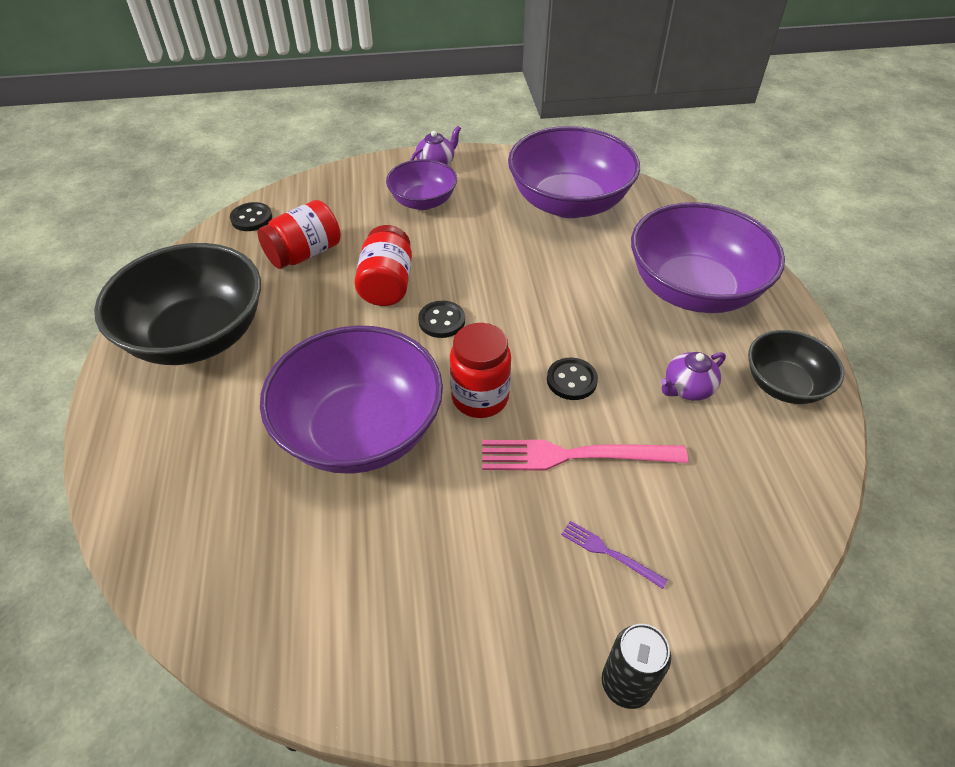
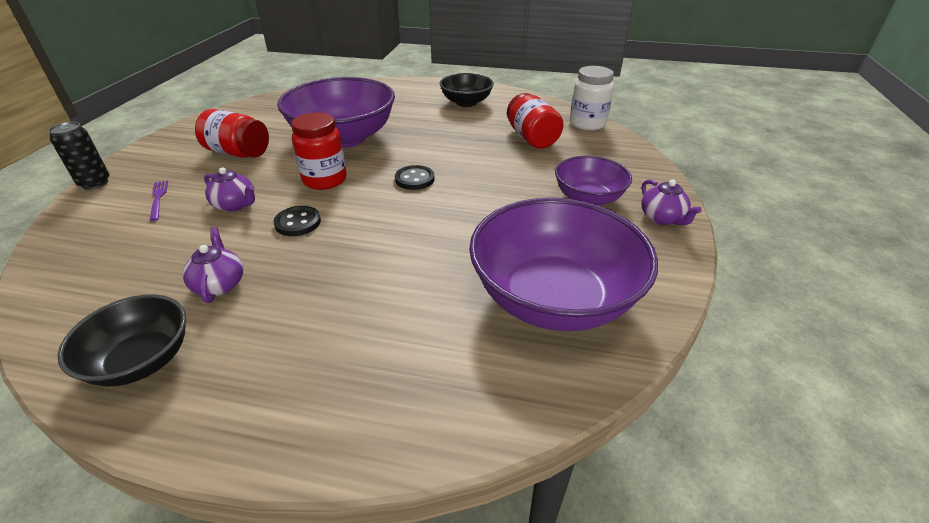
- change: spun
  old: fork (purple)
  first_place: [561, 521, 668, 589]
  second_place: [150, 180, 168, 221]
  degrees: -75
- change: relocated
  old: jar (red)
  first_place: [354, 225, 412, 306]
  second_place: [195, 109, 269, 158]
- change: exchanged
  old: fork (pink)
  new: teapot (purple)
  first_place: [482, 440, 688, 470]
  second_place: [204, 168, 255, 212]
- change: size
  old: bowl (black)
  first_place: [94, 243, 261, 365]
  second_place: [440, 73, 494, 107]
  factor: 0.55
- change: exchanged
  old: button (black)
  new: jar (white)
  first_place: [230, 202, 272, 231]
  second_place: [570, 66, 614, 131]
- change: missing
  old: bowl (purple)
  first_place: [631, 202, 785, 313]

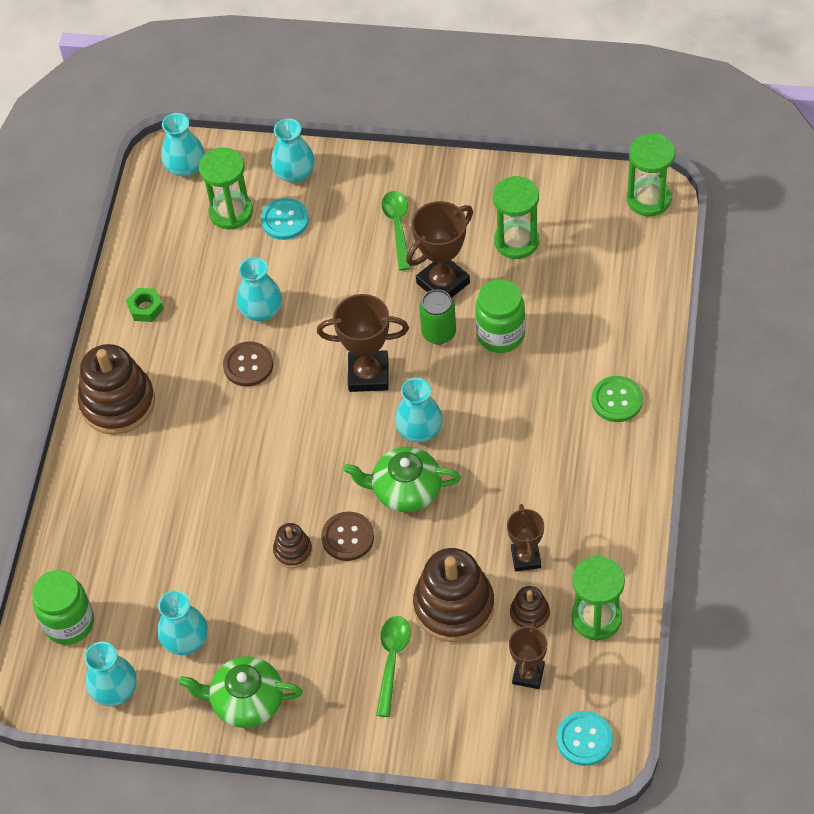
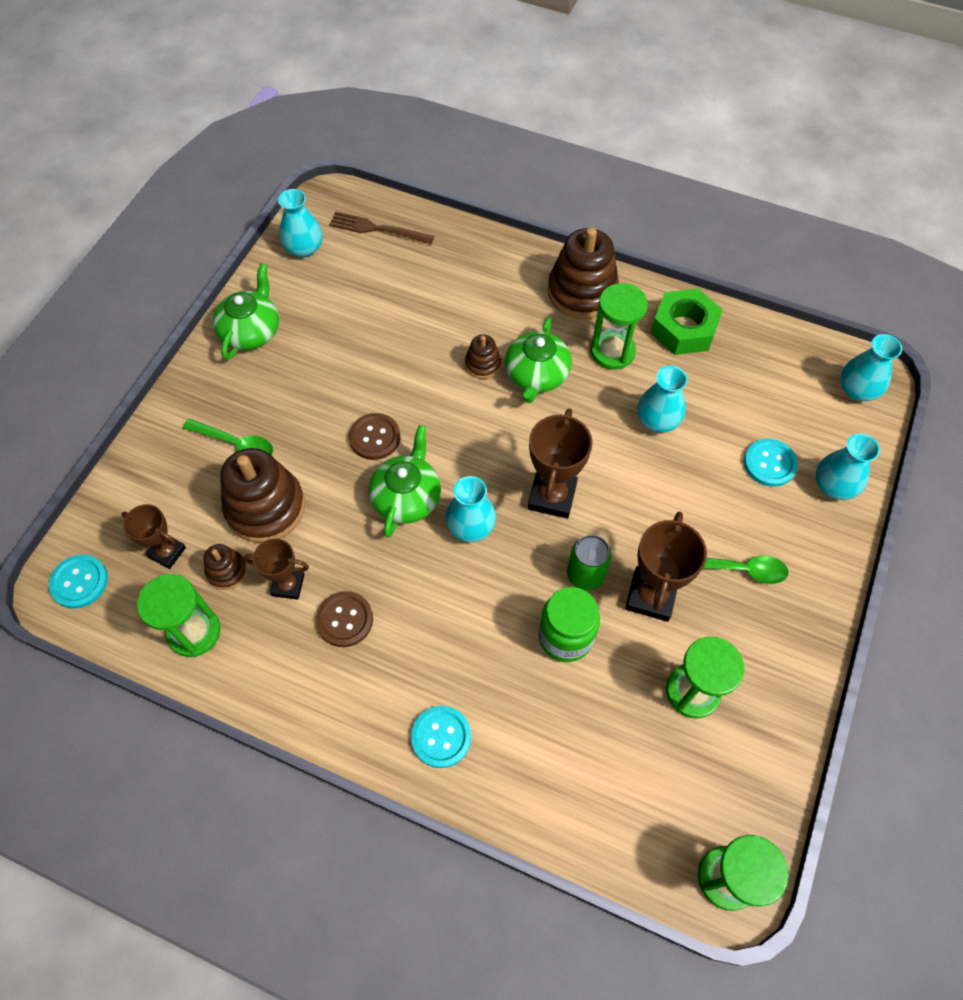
- change: relocated
  old: button (brown)
  first_place: [223, 342, 273, 387]
  second_place: [316, 591, 373, 647]
- change: exchanged
  old: jar (green)
  new: fork (brown)
  first_place: [32, 570, 94, 645]
  second_place: [329, 212, 434, 244]
- change: colour
  old: button (green)
  new: button (turquoise)
  first_place: [592, 376, 643, 422]
  second_place: [411, 706, 471, 768]
- change: relocated
  old: stacking toy (brown)
  first_place: [273, 523, 312, 568]
  second_place: [465, 334, 501, 379]
- change: appeared
  new: teapot (green)
  second_place: [505, 317, 572, 403]
- change: relocated
  old: hourglass (green)
  first_place: [199, 147, 253, 229]
  second_place: [590, 283, 648, 370]
- change: spun
  old: trophy (brown)
  first_place: [406, 201, 473, 298]
  second_place: [625, 511, 707, 622]
  degrees: 45
- change: size
  old: nut (green)
  first_place: [126, 288, 164, 322]
  second_place: [651, 288, 723, 355]
  factor: 1.93
- change: missing
  old: vase (turquoise)
  first_place: [158, 590, 208, 655]

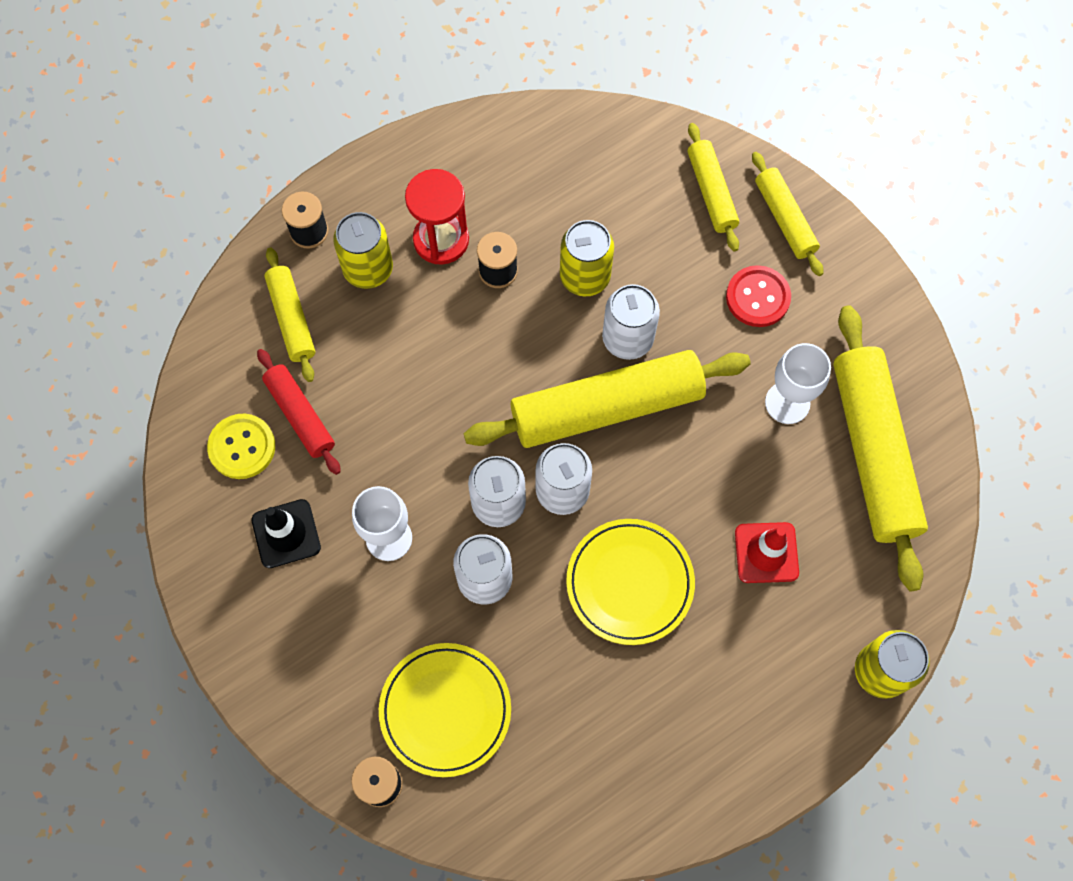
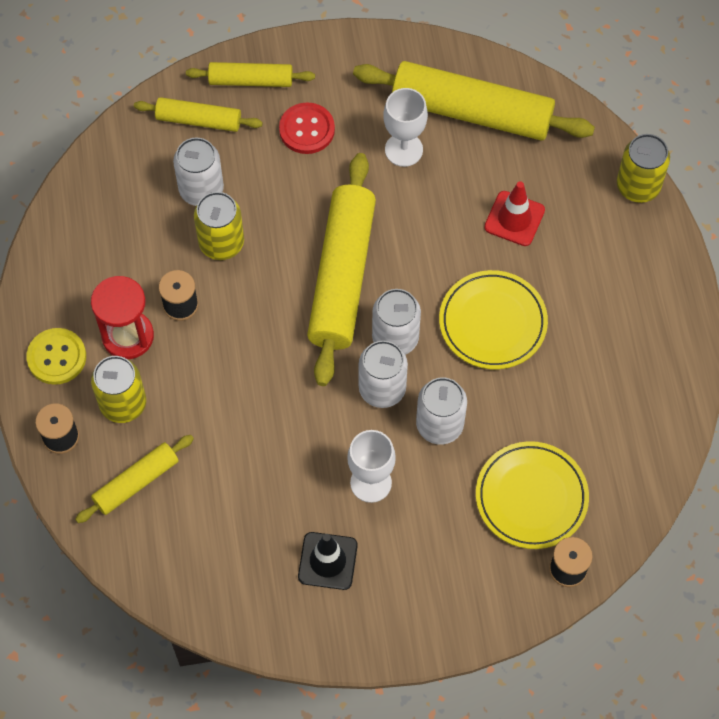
- change: relocated
  old: button (yellow)
  first_place: [207, 414, 275, 479]
  second_place: [26, 328, 86, 385]
- change: spun
  old: rolling pin (yellow)
  first_place: [265, 247, 315, 382]
  second_place: [75, 435, 194, 523]
  degrees: -45
- change: relocated
  old: can (white)
  first_place: [602, 284, 660, 360]
  second_place: [173, 138, 224, 206]
- change: missing
  old: rolling pin (red)
  first_place: [257, 349, 341, 475]

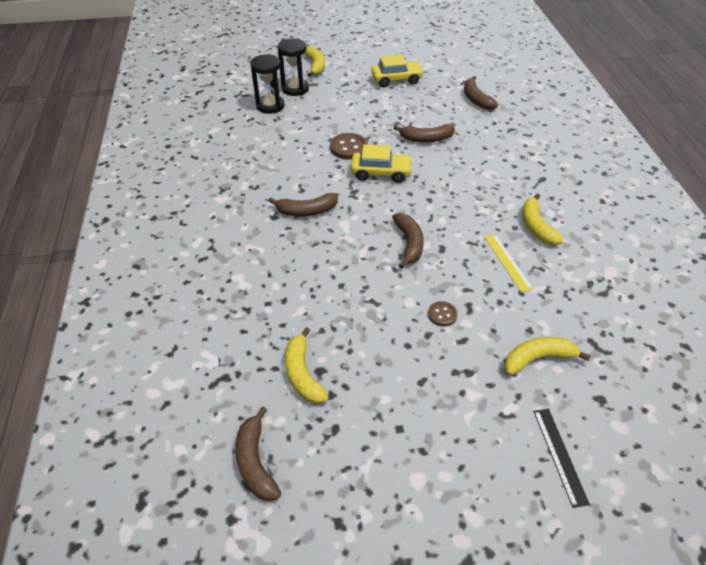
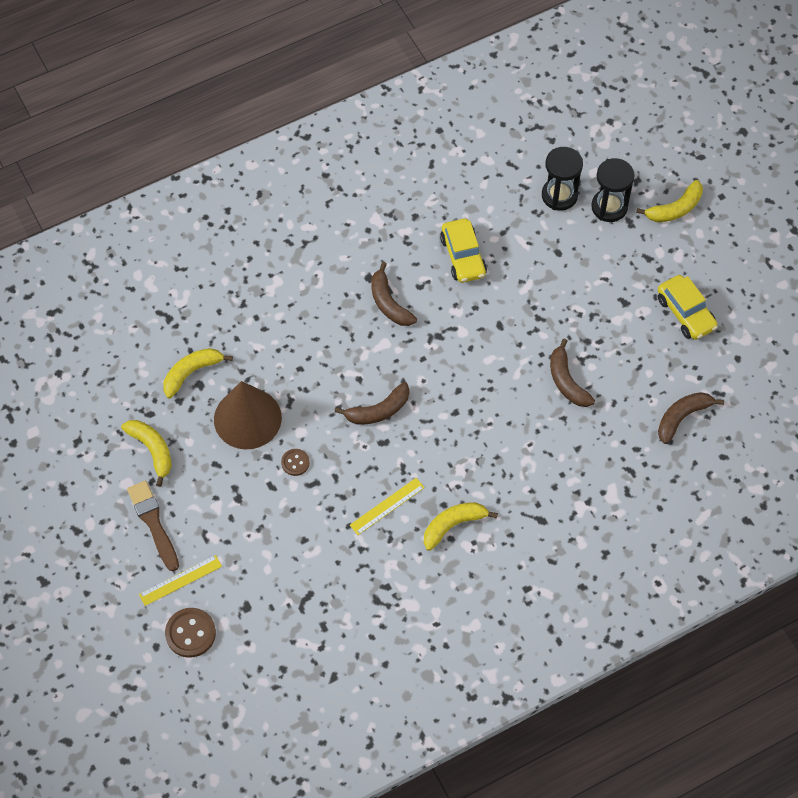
- change: relocated
  old: banana (yellow)
  first_place: [504, 337, 591, 375]
  second_place: [121, 420, 172, 487]
- change: appeared
  new: brush (brown)
  second_place: [127, 480, 179, 571]
- change: colour
  old: ruler (black)
  new: ruler (yellow)
  first_place: [533, 409, 590, 508]
  second_place: [139, 555, 222, 606]
- change: relocated
  old: button (brown)
  first_place: [330, 133, 368, 160]
  second_place: [165, 608, 216, 658]
- change: appeared
  new: cone (brown)
  second_place: [214, 381, 282, 450]
- change: relocated
  old: car (yellow)
  first_place: [351, 145, 412, 183]
  second_place: [440, 219, 487, 283]
- change: missing
  old: banana (brown)
  first_place: [235, 406, 281, 501]

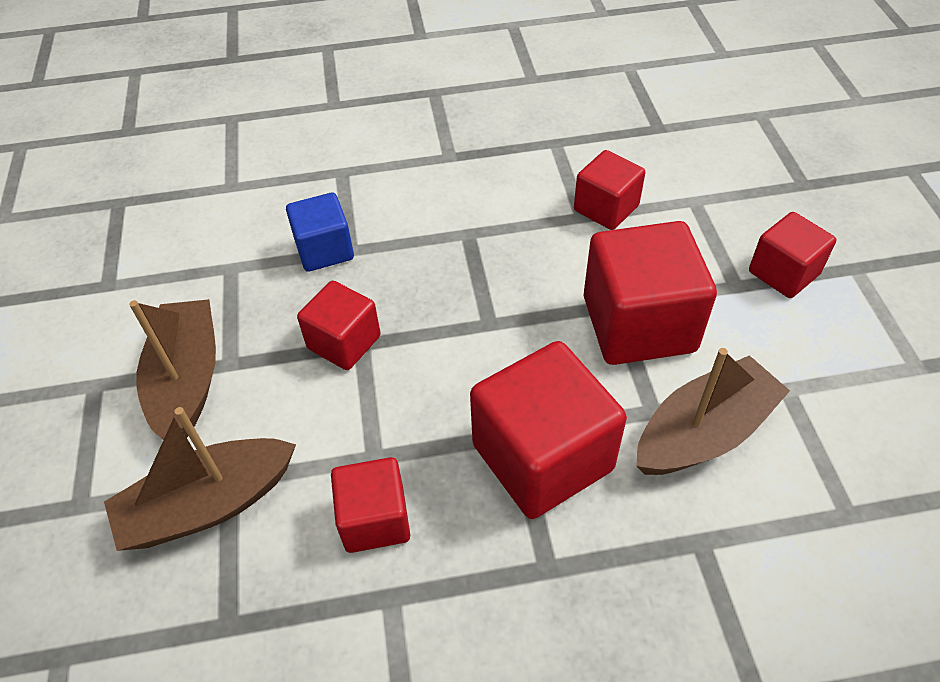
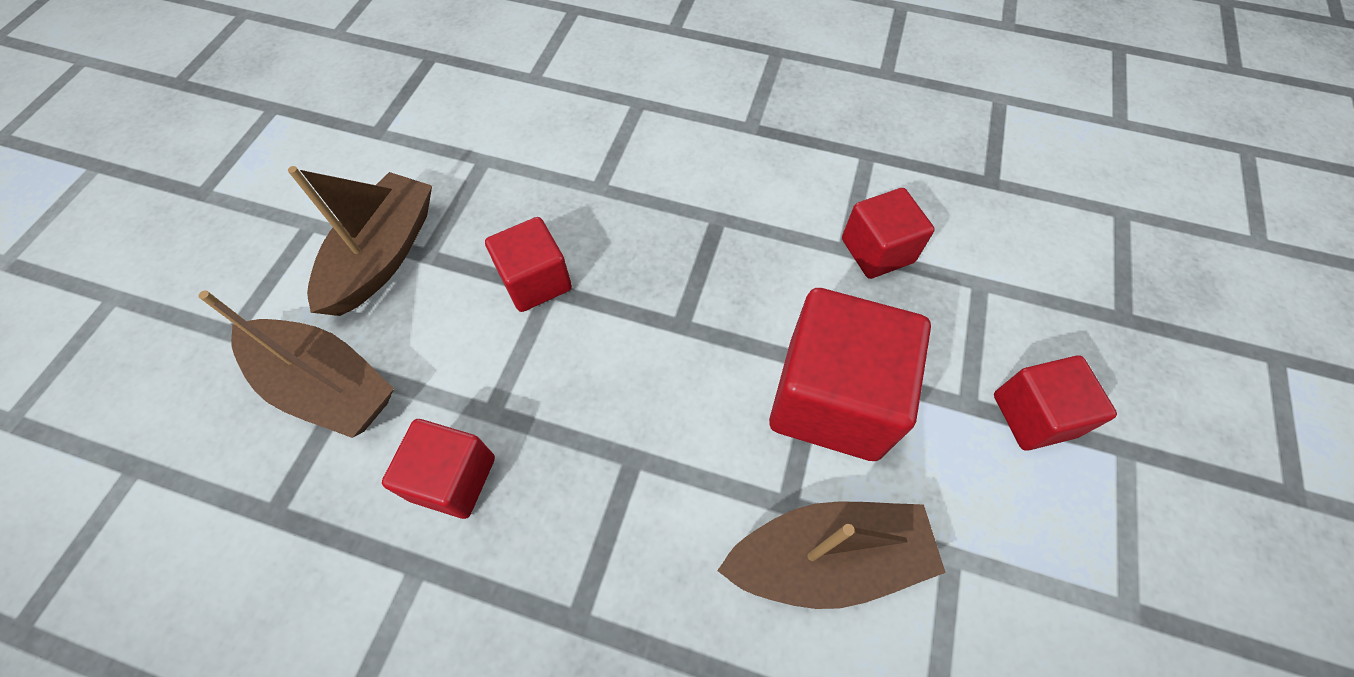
- change: spun
  old: boat (brown)
  first_place: [104, 407, 296, 551]
  second_place: [198, 290, 394, 438]
  degrees: -150
- change: missing
  old: cube (blue)
  first_place: [286, 193, 354, 272]
- change: missing
  old: cube (red)
  first_place: [470, 341, 627, 519]

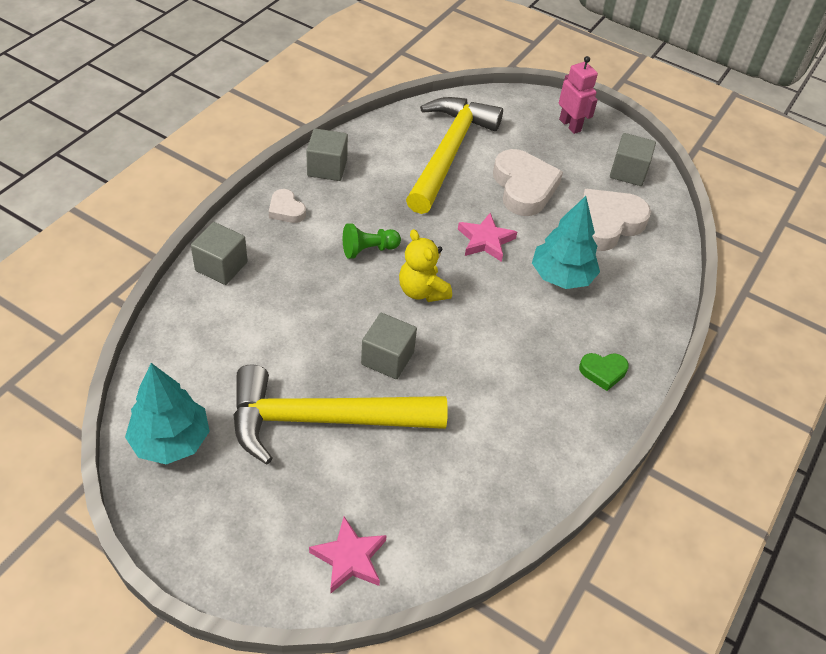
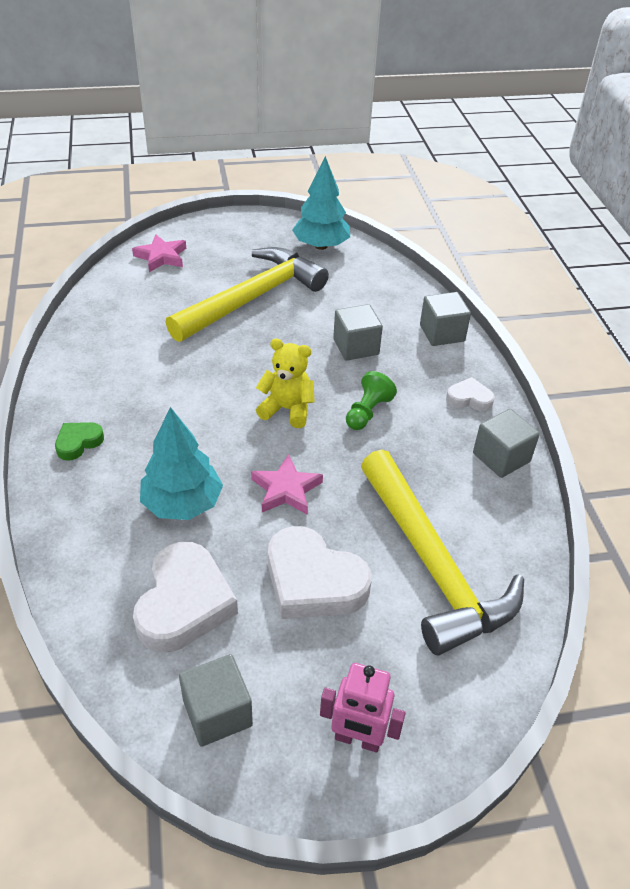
- change: relocated
  old: cube (grey)
  first_place: [361, 313, 417, 379]
  second_place: [333, 304, 383, 361]

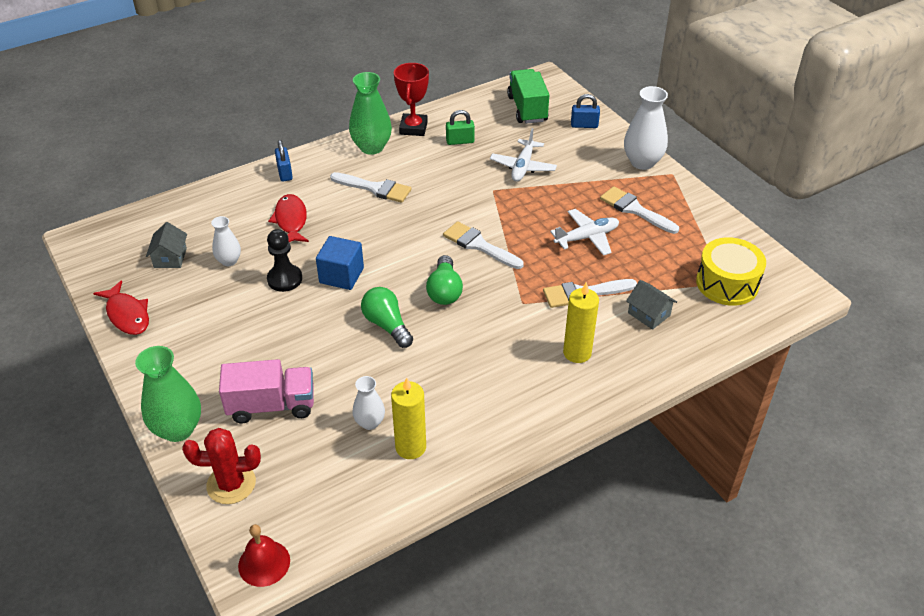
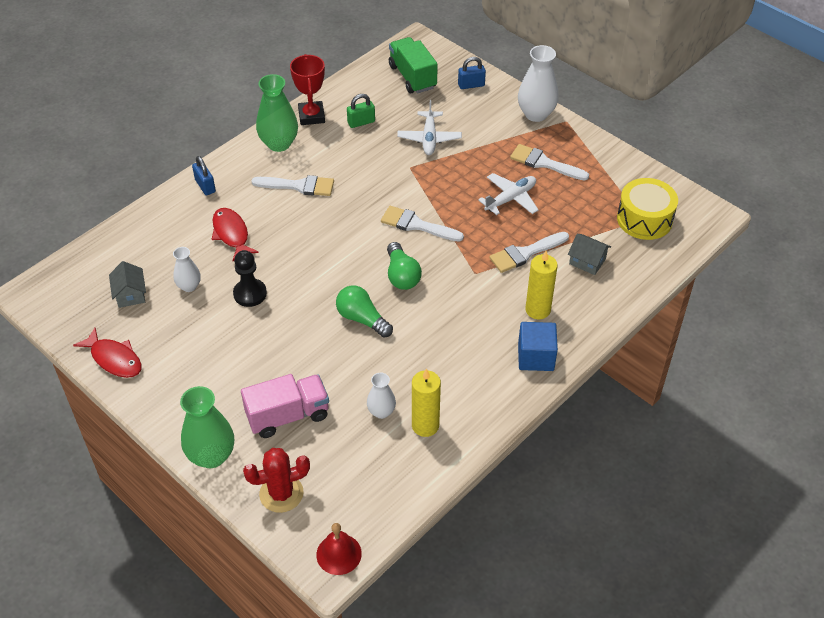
- change: relocated
  old: cube (blue)
  first_place: [316, 236, 364, 290]
  second_place: [518, 322, 558, 371]

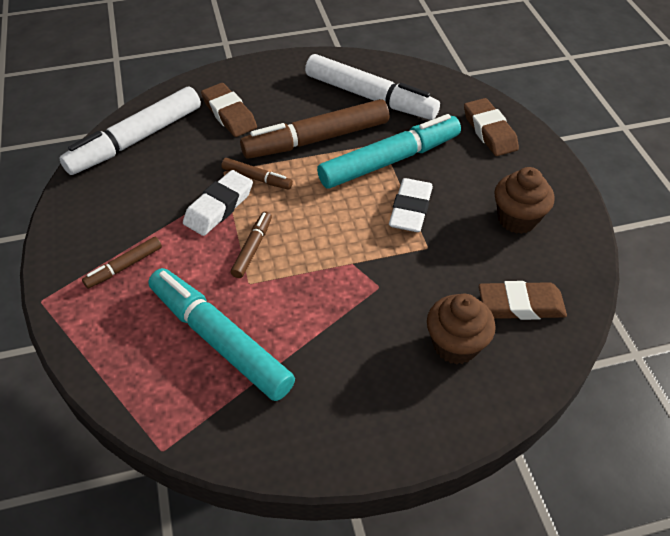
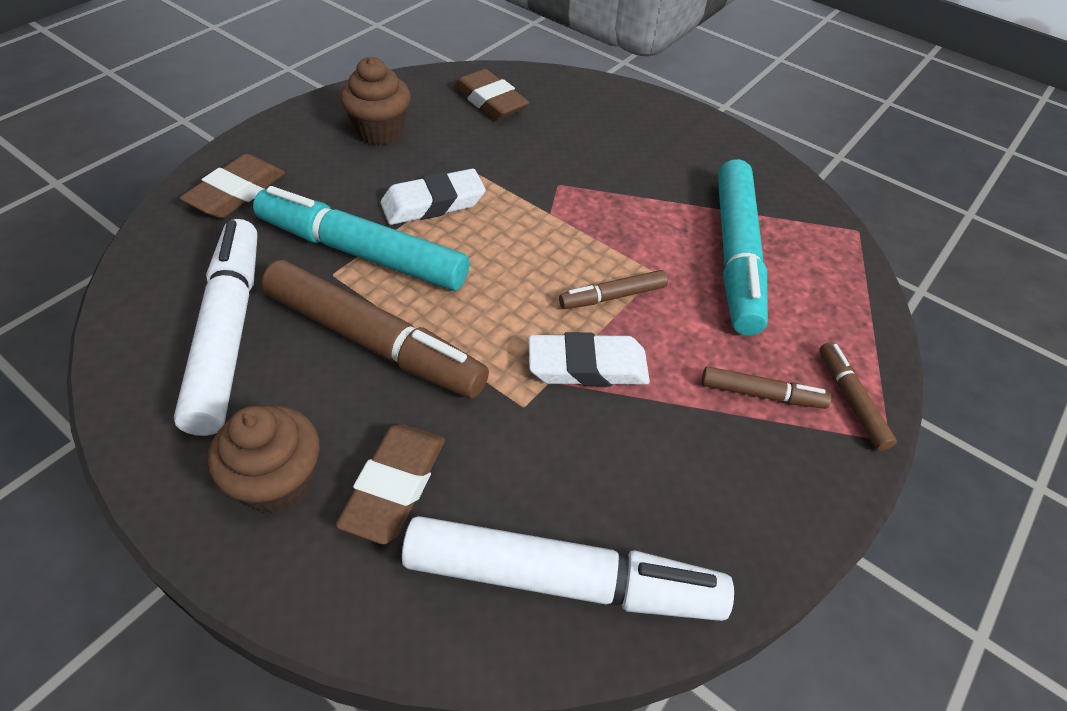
- change: relocated
  old: cupcake (brown)
  first_place: [427, 294, 496, 365]
  second_place: [208, 405, 319, 514]
- change: relocated
  old: marker (brown)
  first_place: [221, 158, 293, 190]
  second_place: [820, 342, 897, 451]

